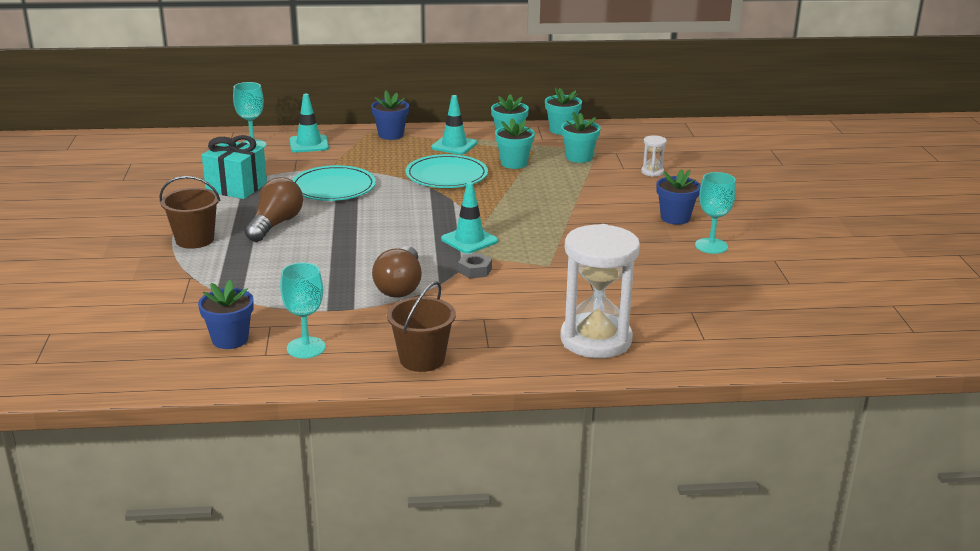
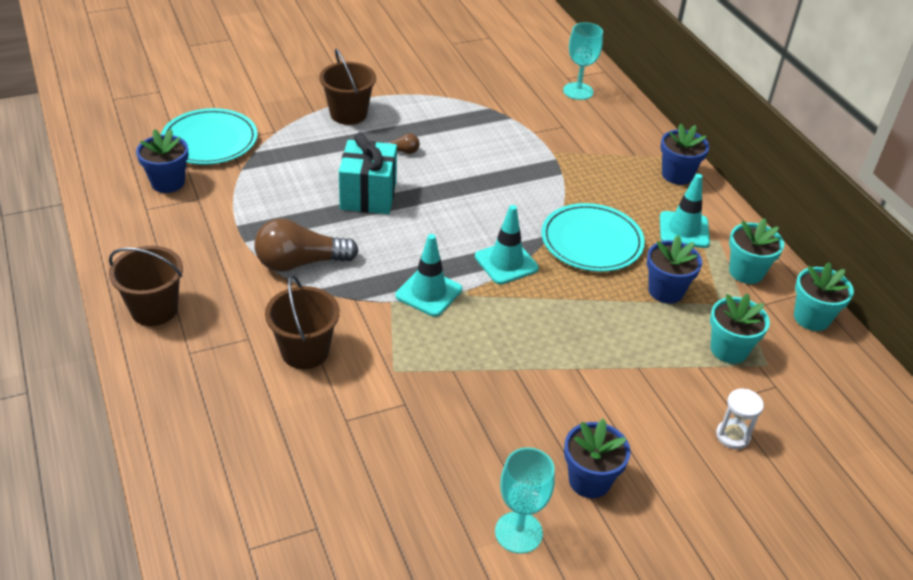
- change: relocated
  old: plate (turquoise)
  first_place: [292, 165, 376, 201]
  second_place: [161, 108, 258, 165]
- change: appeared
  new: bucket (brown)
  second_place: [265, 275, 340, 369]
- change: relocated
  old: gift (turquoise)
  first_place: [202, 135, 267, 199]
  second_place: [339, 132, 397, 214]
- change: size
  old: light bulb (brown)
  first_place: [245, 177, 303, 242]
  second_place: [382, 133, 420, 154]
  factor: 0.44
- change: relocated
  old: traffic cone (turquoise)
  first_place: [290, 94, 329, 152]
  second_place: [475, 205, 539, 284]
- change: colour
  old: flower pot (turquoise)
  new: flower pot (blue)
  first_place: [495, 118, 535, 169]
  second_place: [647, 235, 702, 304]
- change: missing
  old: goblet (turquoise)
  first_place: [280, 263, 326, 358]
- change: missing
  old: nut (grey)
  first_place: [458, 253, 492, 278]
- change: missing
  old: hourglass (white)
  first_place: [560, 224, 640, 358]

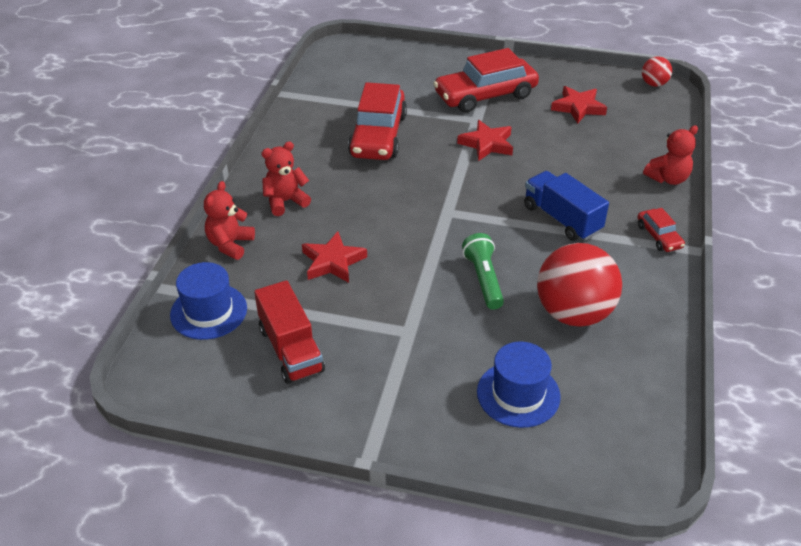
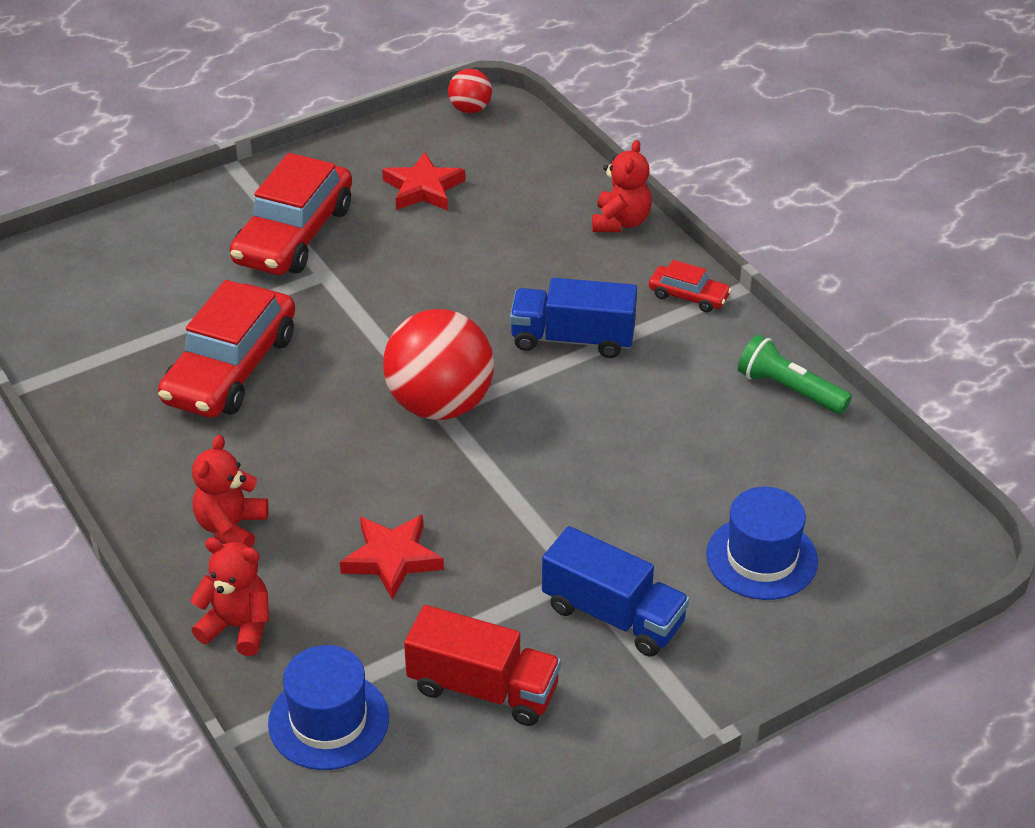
- change: spun
  old: car (red)
  first_place: [348, 82, 407, 160]
  second_place: [158, 280, 295, 418]
  degrees: 60
- change: spun
  old: teddy bear (red)
  first_place: [204, 181, 255, 260]
  second_place: [190, 538, 269, 656]
  degrees: 135
- change: relocated
  old: ball (red)
  first_place: [537, 243, 622, 327]
  second_place: [383, 309, 494, 420]
- change: appeared
  new: truck (blue)
  second_place: [542, 526, 690, 657]
- change: relocated
  old: flashlight (green)
  first_place: [462, 233, 504, 310]
  second_place: [738, 334, 852, 414]
- change: missing
  old: star (red)
  first_place: [457, 120, 513, 161]

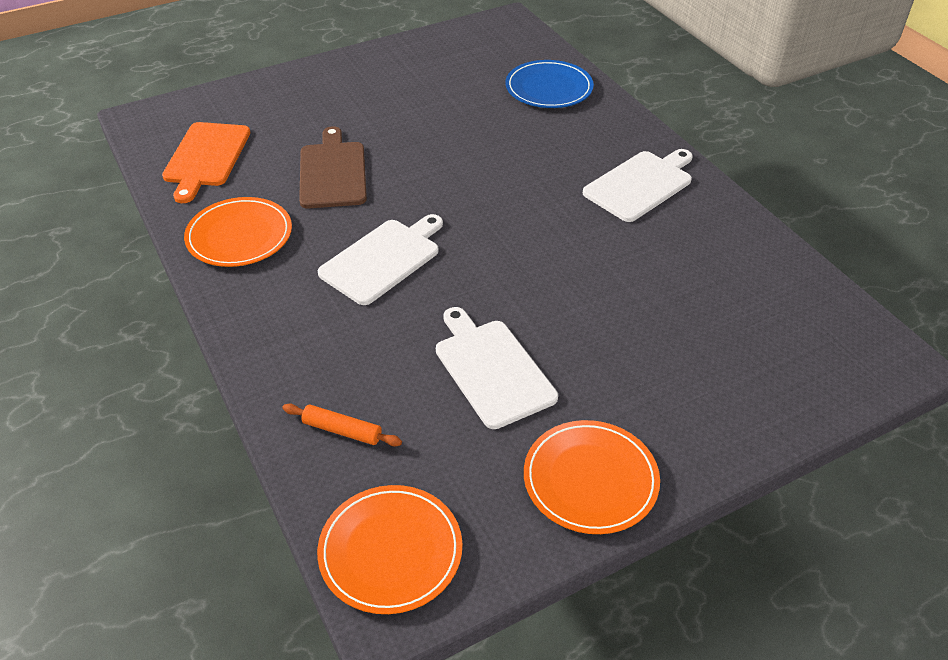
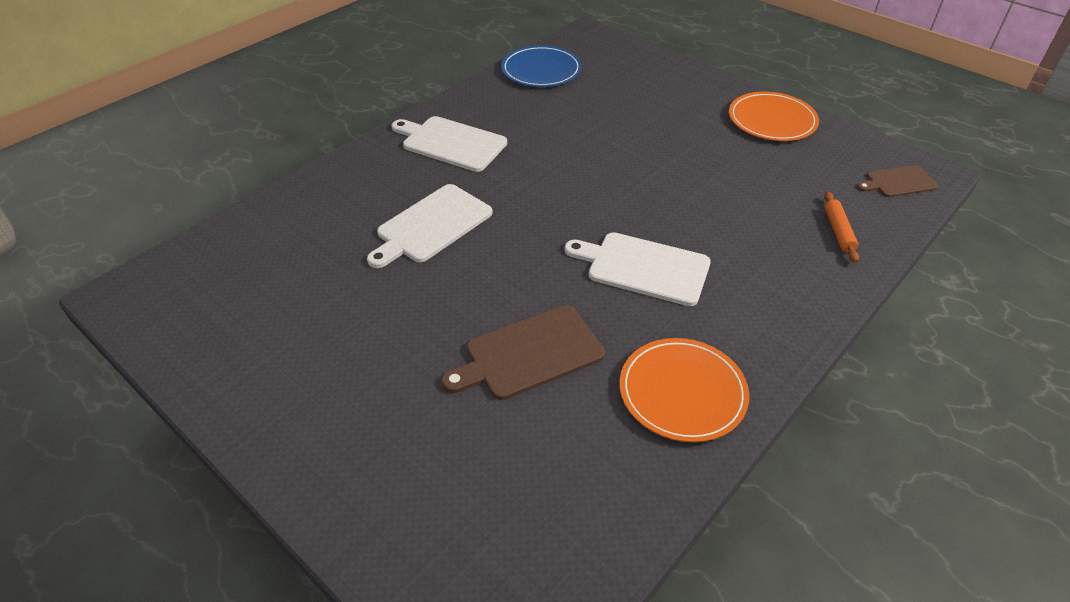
- change: relocated
  old: cutting board (white)
  first_place: [436, 307, 558, 429]
  second_place: [367, 184, 493, 268]
- change: relocated
  old: plate (blue)
  first_place: [506, 60, 594, 108]
  second_place: [501, 45, 582, 87]
- change: exchanged
  old: plate (orange)
  new: cutting board (brown)
  first_place: [317, 485, 462, 614]
  second_place: [857, 165, 938, 197]
- change: missing
  old: cutting board (orange)
  first_place: [162, 122, 250, 203]

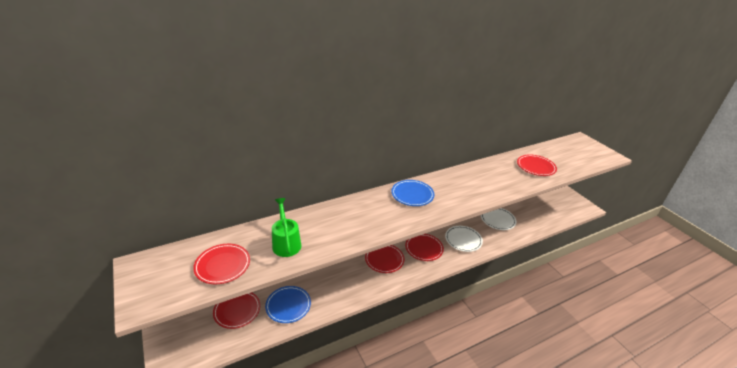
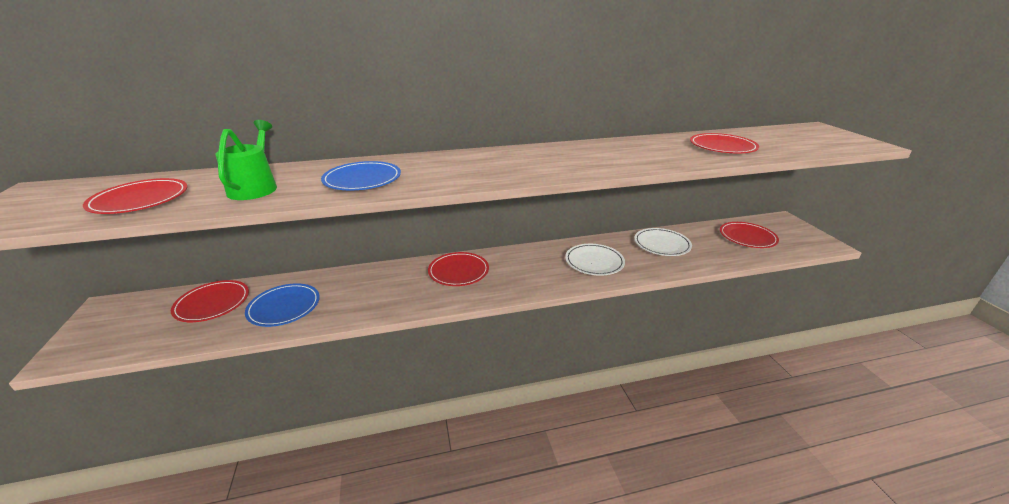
- change: relocated
  old: plate (blue)
  first_place: [391, 180, 434, 206]
  second_place: [321, 161, 401, 191]
- change: relocated
  old: plate (red)
  first_place: [405, 234, 444, 261]
  second_place: [720, 222, 779, 248]

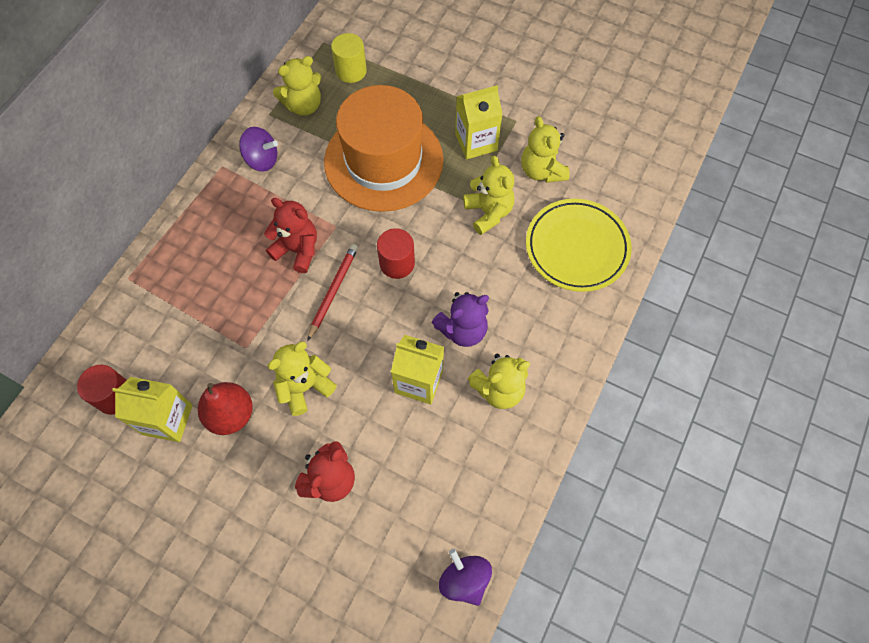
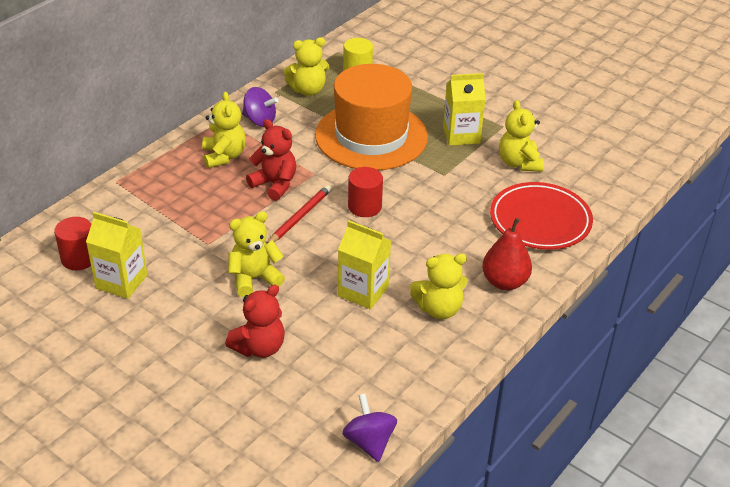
- change: relocated
  old: teddy bear (yellow)
  first_place: [463, 155, 514, 235]
  second_place: [202, 92, 246, 168]
- change: relocated
  old: pear (red)
  first_place: [198, 382, 253, 435]
  second_place: [482, 218, 532, 290]
- change: colour
  old: plate (yellow)
  new: plate (red)
  first_place: [526, 198, 632, 292]
  second_place: [490, 182, 593, 250]
- change: missing
  old: teddy bear (purple)
  first_place: [432, 292, 489, 347]

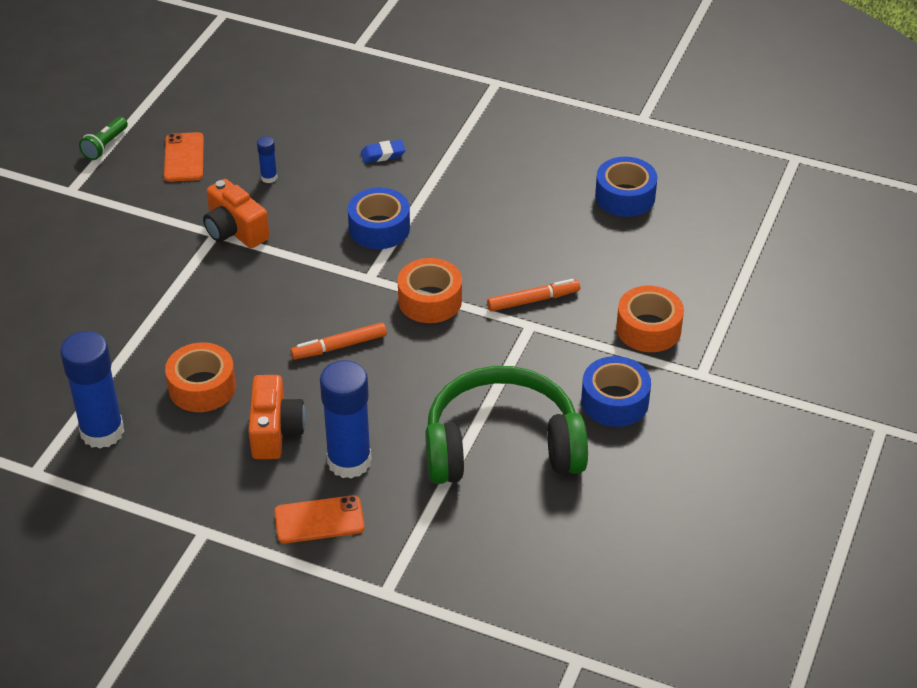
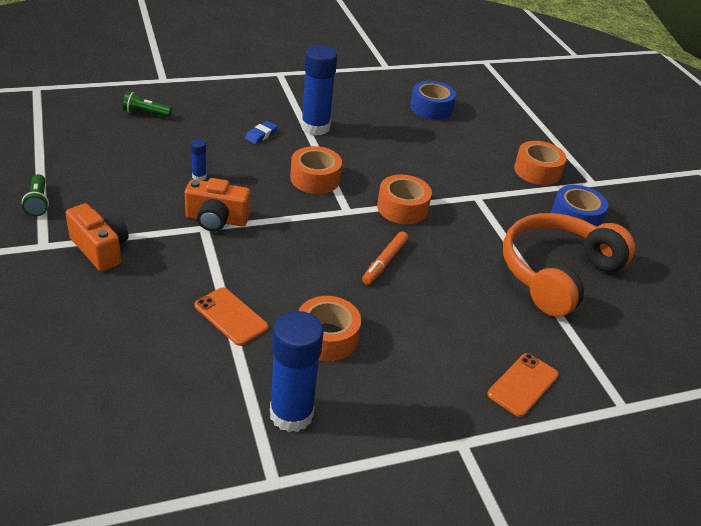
- change: relocated
  old: camera (orange)
  first_place: [249, 375, 306, 459]
  second_place: [65, 203, 129, 271]
- change: appeared
  new: flashlight (green)
  second_place: [123, 91, 172, 117]
- change: relocated
  old: phone (orange)
  first_place: [164, 132, 204, 182]
  second_place: [195, 288, 269, 346]
- change: colour
  old: tape (blue)
  new: tape (orange)
  first_place: [348, 188, 410, 249]
  second_place: [290, 146, 342, 194]
- change: relocated
  old: glue stick (blue)
  first_place: [320, 360, 372, 479]
  second_place: [301, 45, 337, 136]
- change: colour
  old: headphones (green)
  new: headphones (orange)
  first_place: [425, 366, 588, 484]
  second_place: [503, 213, 635, 317]
- change: missing
  old: marker (orange)
  first_place: [487, 279, 580, 311]

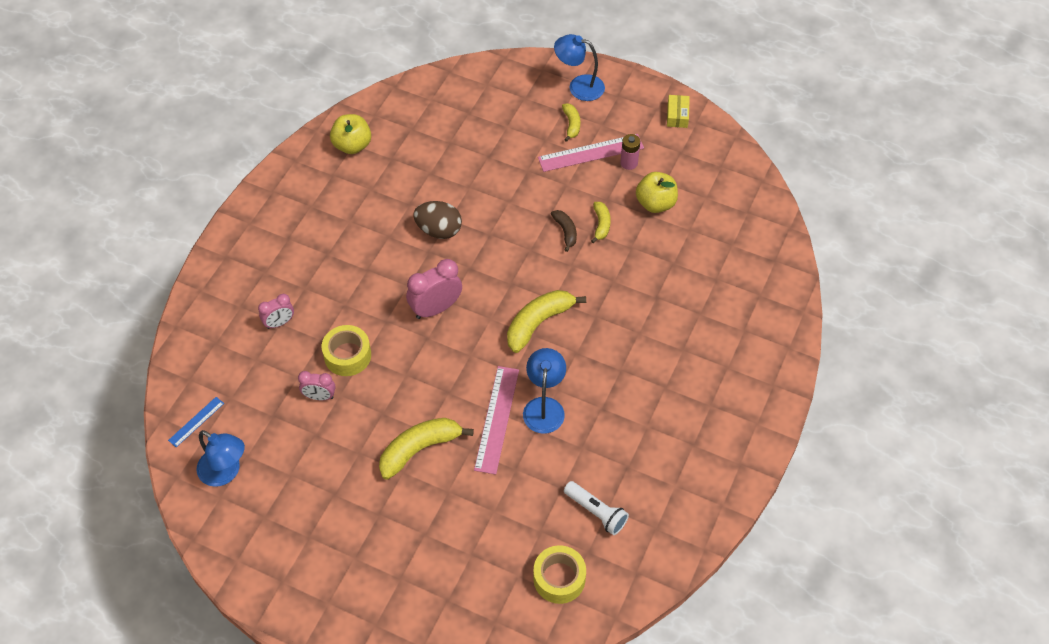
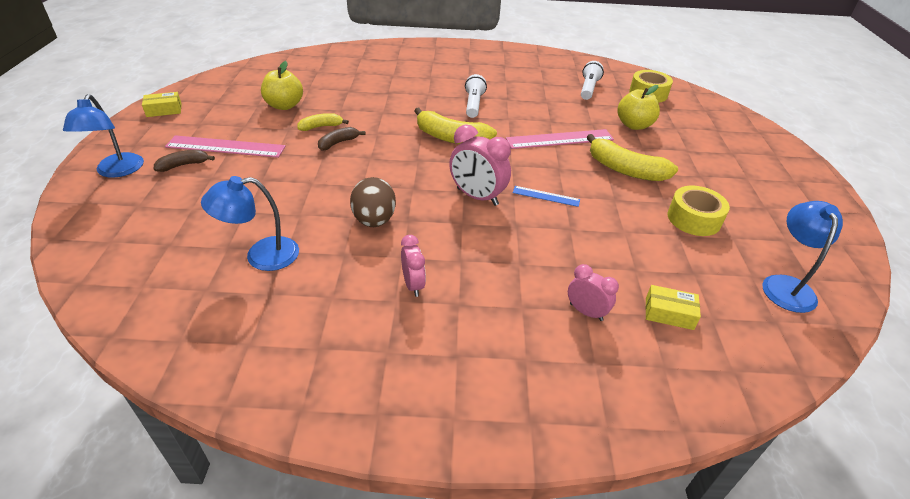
- change: colour
  old: banana (yellow)
  new: banana (brown)
  first_place: [562, 103, 580, 142]
  second_place: [154, 150, 215, 172]
- change: spun
  old: ruler (pink)
  first_place: [538, 134, 644, 172]
  second_place: [165, 135, 286, 158]
  degrees: -45
- change: relocated
  old: lamp (blue)
  first_place: [523, 348, 566, 434]
  second_place: [201, 176, 299, 271]
- change: relocated
  old: clock (pink)
  first_place: [298, 371, 336, 401]
  second_place: [401, 235, 426, 297]
- change: appeared
  new: flashlight (white)
  second_place: [465, 74, 487, 118]
- change: relocated
  old: ruler (blue)
  first_place: [168, 397, 224, 447]
  second_place: [513, 186, 580, 207]
- change: relocated
  old: apple (yellow)
  first_place: [330, 114, 371, 154]
  second_place: [617, 85, 660, 130]
- change: appeared
  new: box (yellow)
  second_place: [646, 285, 701, 330]
- change: relocated
  old: tape (yellow)
  first_place: [322, 325, 371, 376]
  second_place: [667, 186, 730, 236]
- change: missing
  old: battery (pink)
  first_place: [620, 134, 640, 170]

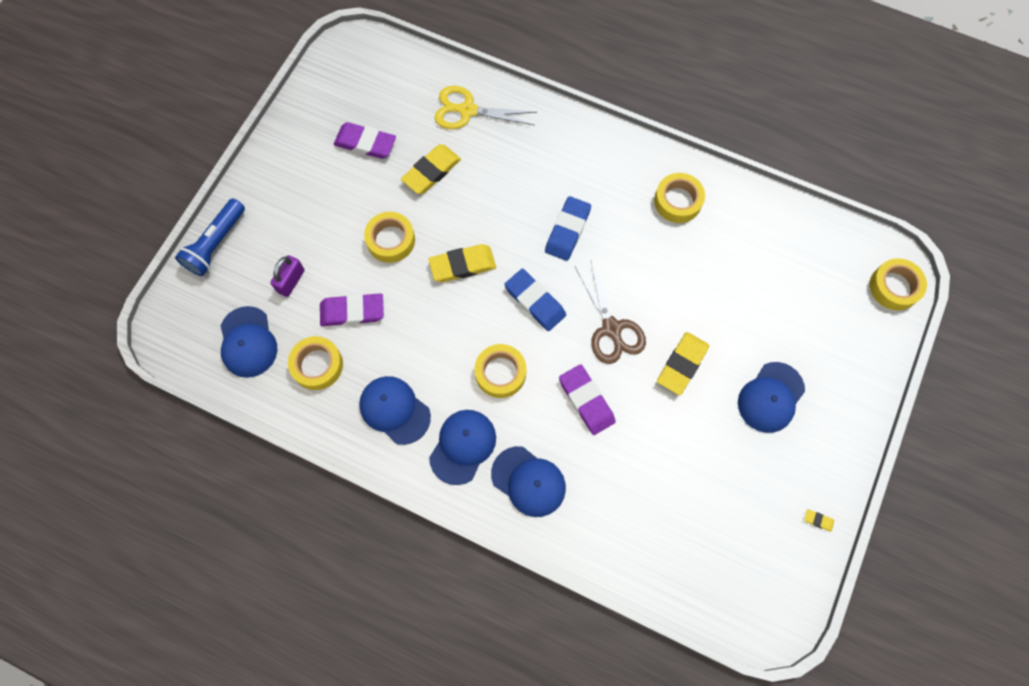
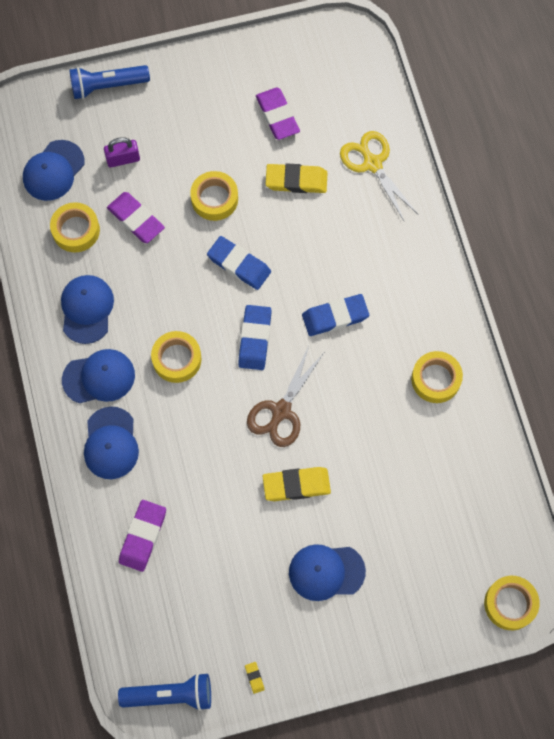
- change: appeared
  new: flashlight (blue)
  second_place: [118, 673, 211, 711]
- change: relocated
  old: eraser (purple)
  first_place: [559, 364, 616, 435]
  second_place: [119, 500, 166, 572]
- change: colour
  old: eraser (yellow)
  new: eraser (blue)
  first_place: [428, 244, 496, 282]
  second_place: [207, 236, 271, 290]

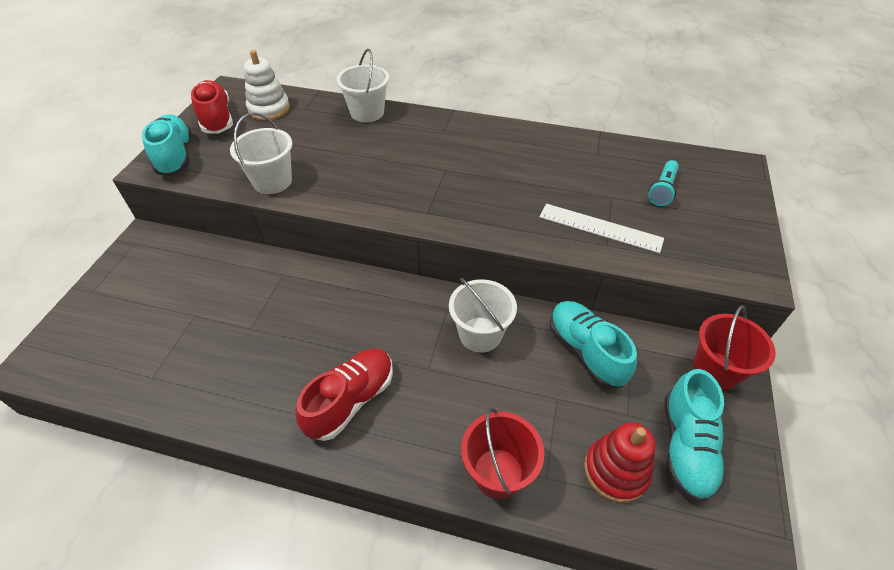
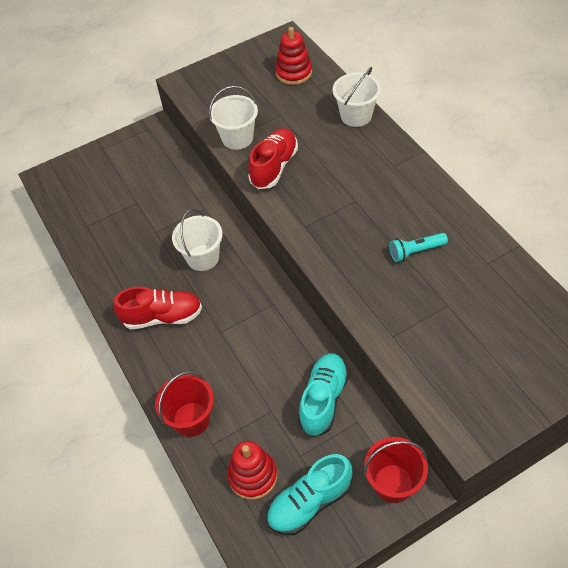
- change: relocated
  old: bucket (white)
  first_place: [449, 278, 517, 353]
  second_place: [172, 209, 223, 271]
- change: relocated
  old: shoe (red)
  first_place: [191, 80, 233, 134]
  second_place: [248, 128, 298, 189]
- change: colour
  old: stacking toy (white)
  new: stacking toy (red)
  first_place: [244, 50, 290, 121]
  second_place: [275, 27, 312, 85]
- change: relocated
  old: flashlight (turquoise)
  first_place: [648, 160, 679, 206]
  second_place: [389, 233, 448, 262]
- change: missing
  old: shoe (turquoise)
  first_place: [142, 115, 192, 176]
- change: missing
  old: ruler (white)
  first_place: [540, 204, 664, 253]

